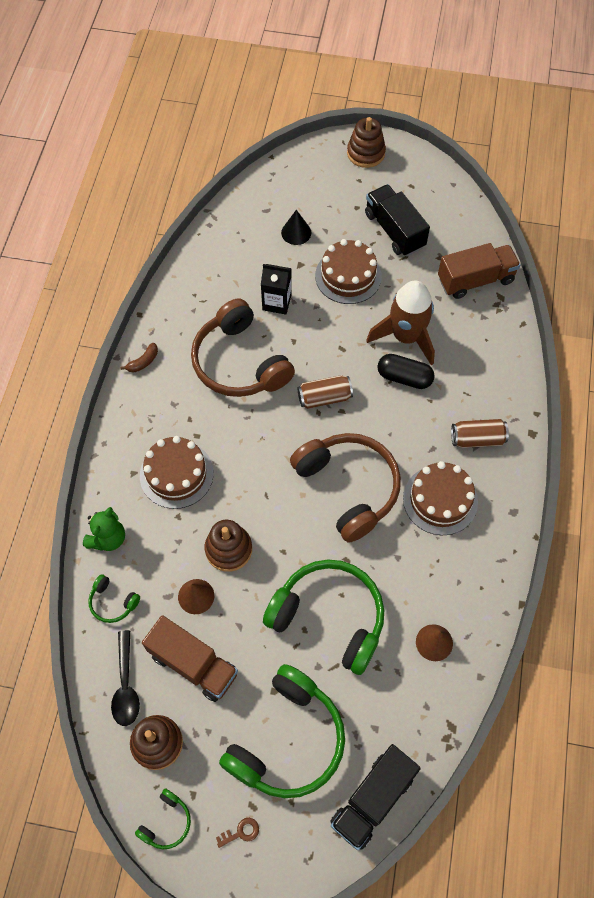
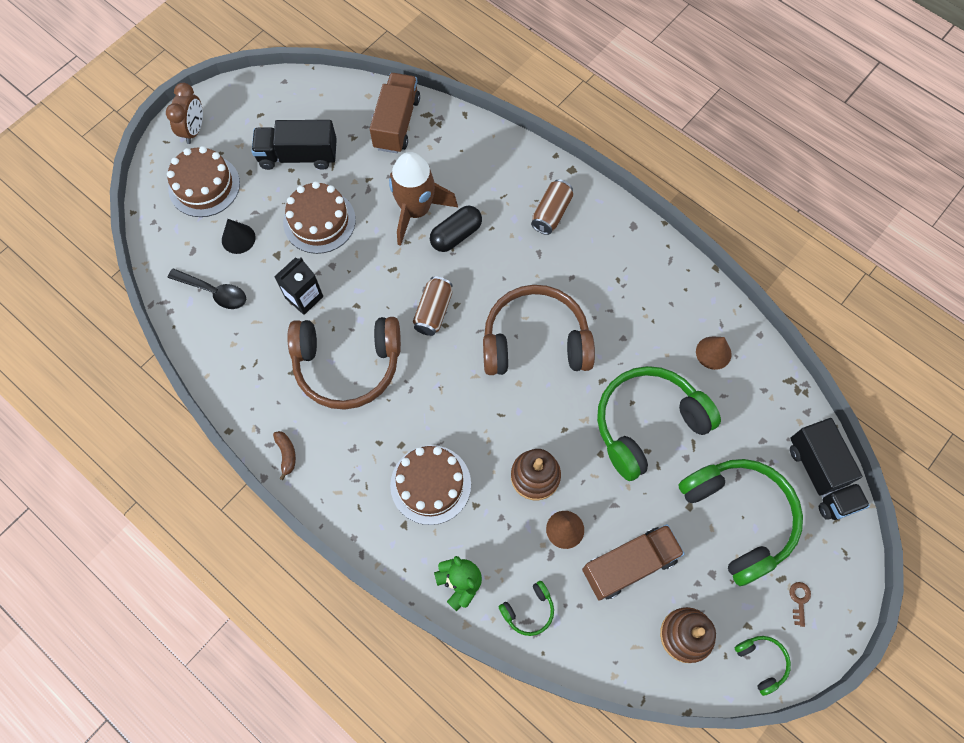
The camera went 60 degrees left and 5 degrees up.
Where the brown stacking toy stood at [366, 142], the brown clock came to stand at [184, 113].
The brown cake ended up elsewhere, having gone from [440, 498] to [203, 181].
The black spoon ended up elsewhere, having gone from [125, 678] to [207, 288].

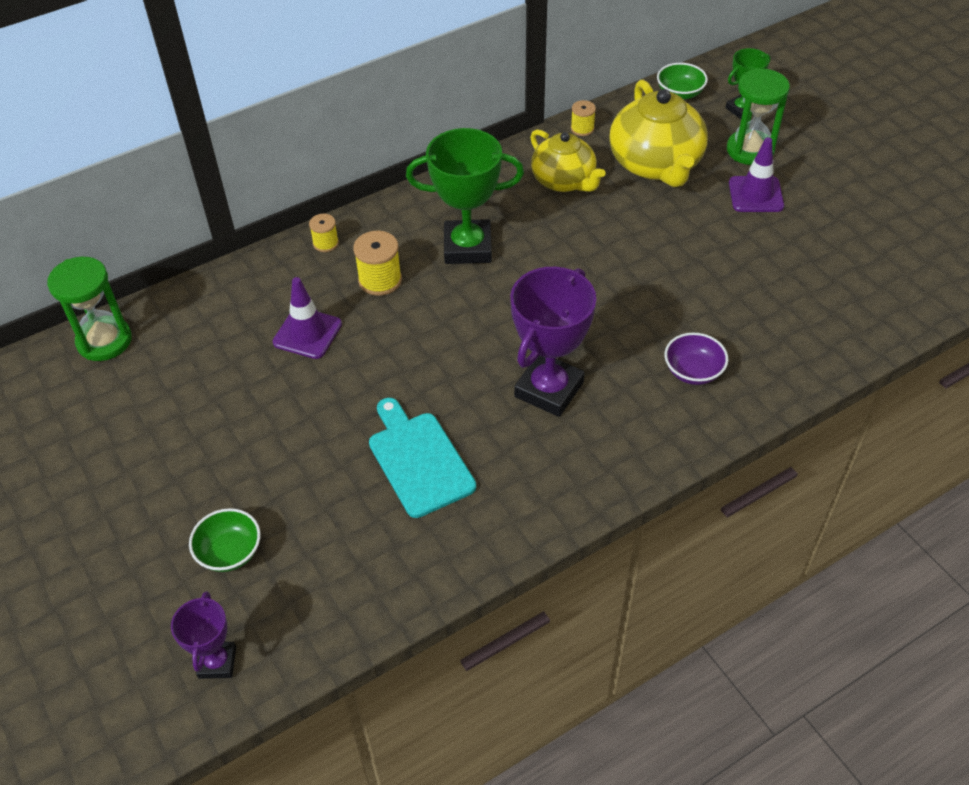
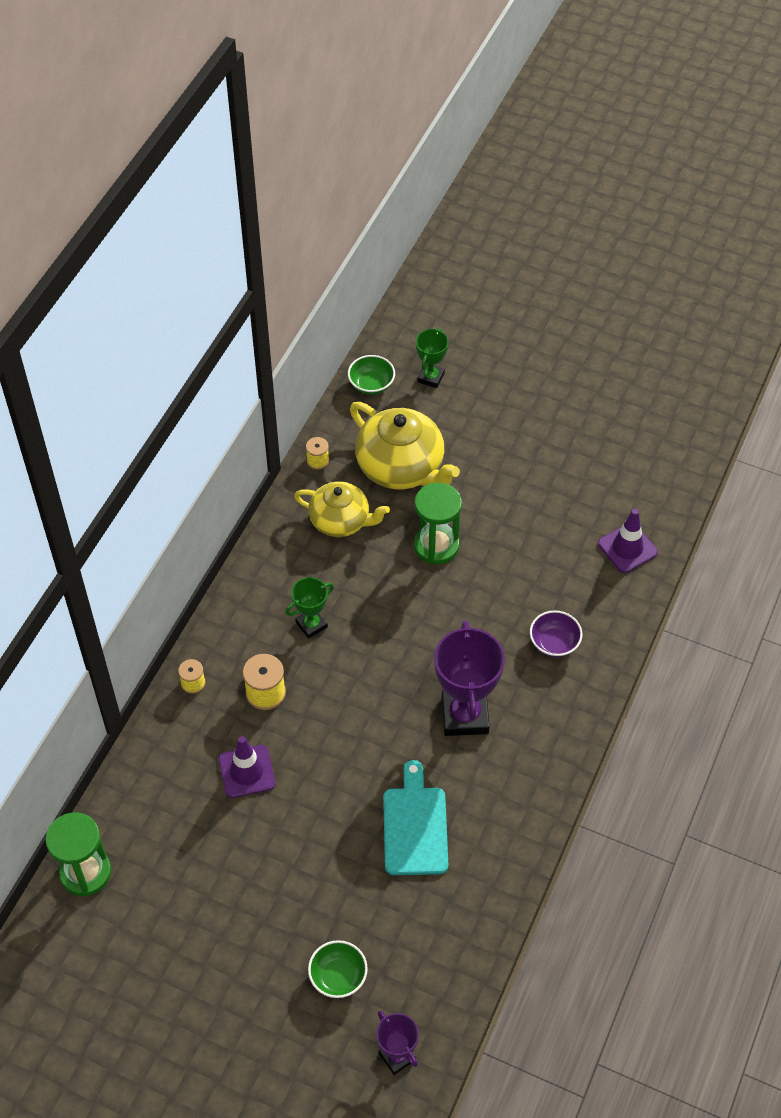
The camera went 35 degrees left and 5 degrees up.
The green hourglass ended up elsewhere, having gone from [758, 116] to [438, 523].
The size of the green trophy at [465, 196] changed by a factor of 0.55.
The purple traffic cone ended up elsewhere, having gone from [756, 174] to [628, 541].
The turquoise cutting board at [422, 458] ended up facing another way, 60 degrees clockwise from before.

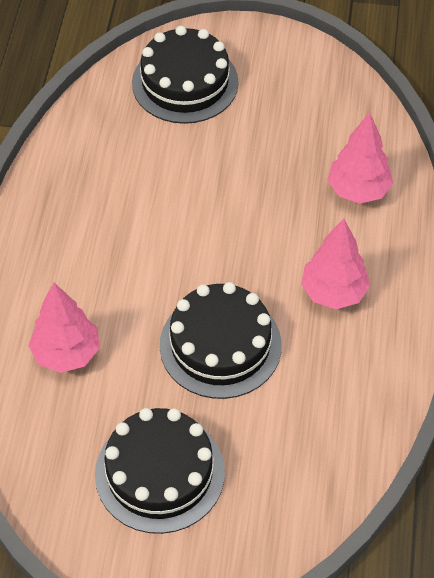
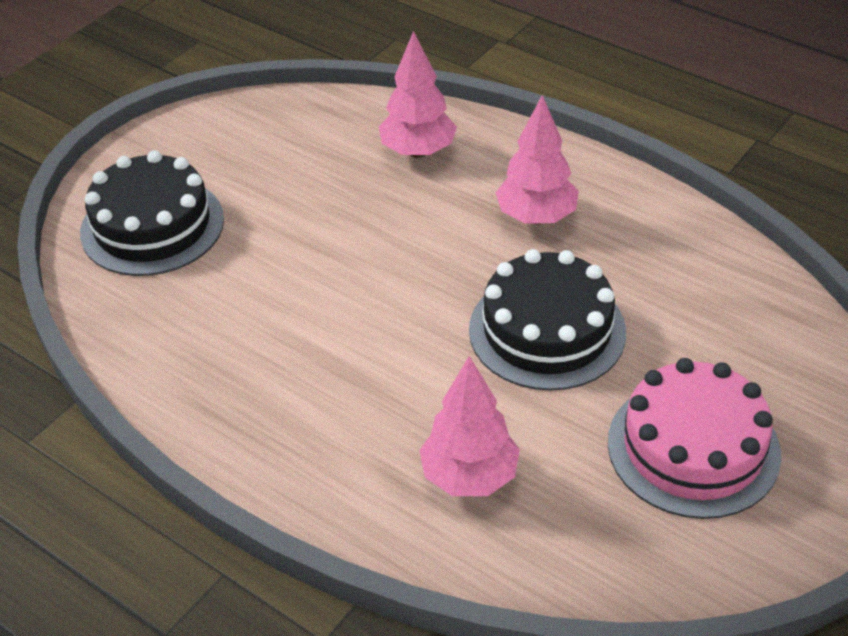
The camera went 60 degrees left and 10 degrees down.
What was the black cake at [160, 471] turned into the pink cake at [694, 438].

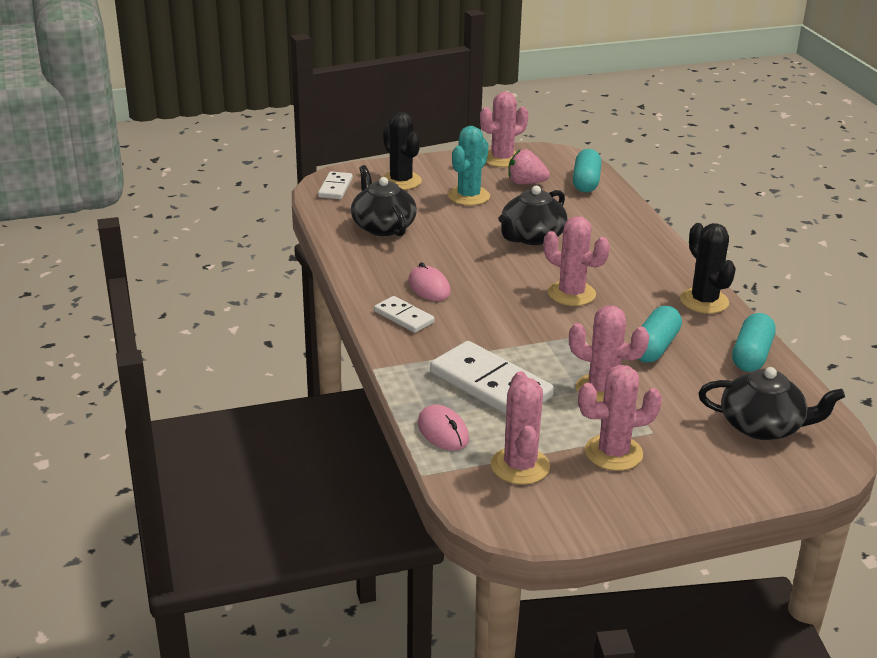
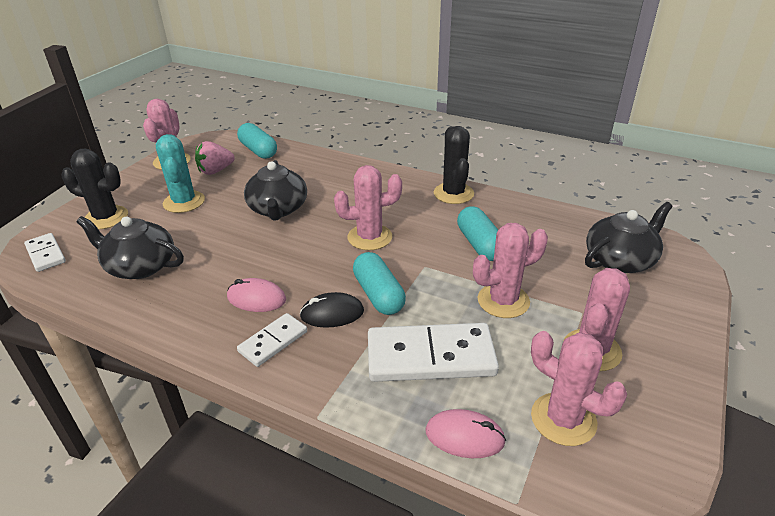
The camera went 45 degrees left and 5 degrees up.
The black cactus at [708, 268] ended up facing another way, 60 degrees clockwise from before.
The white domino at [404, 314] ended up facing another way, 45 degrees counterclockwise from before.
The turquoise capsule ended up elsewhere, having gone from [754, 342] to [379, 283].
The second view gained the black mouse at [332, 310].

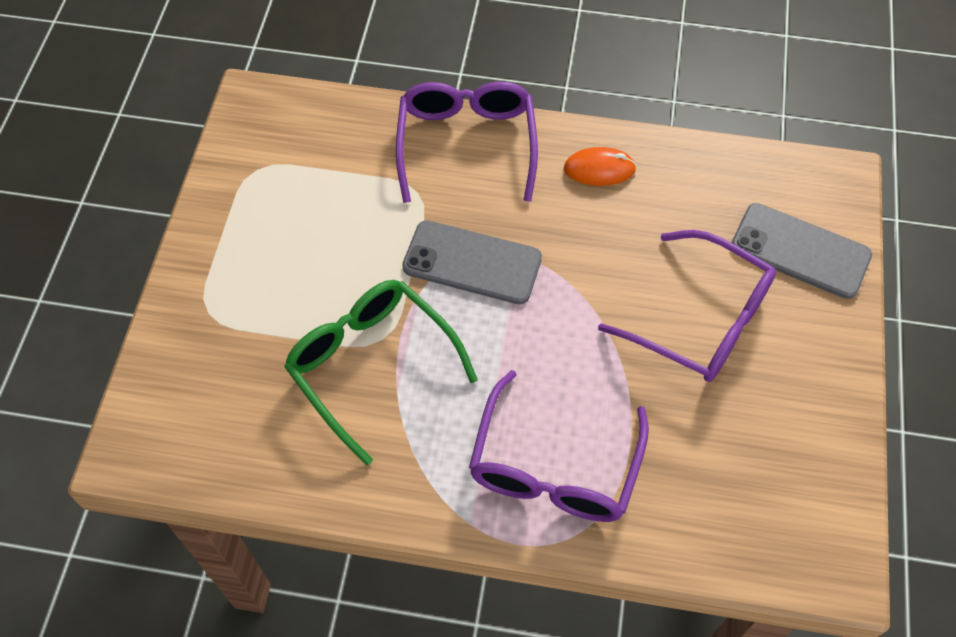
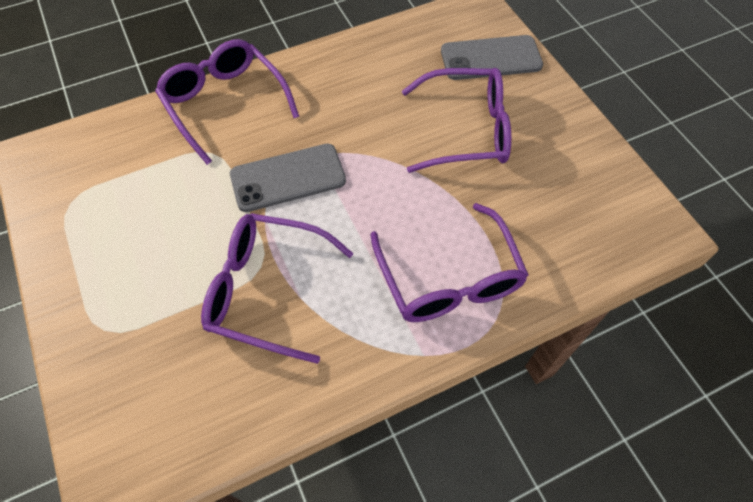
The camera went 35 degrees left and 0 degrees up.
The second view lost the orange mouse at [600, 166].
What was the green glasses at [381, 372] turned into the purple glasses at [277, 288].

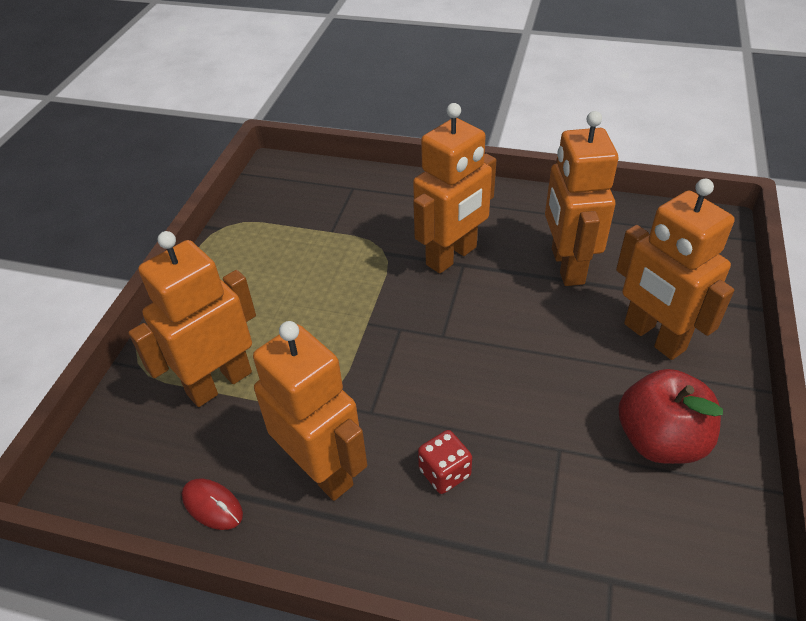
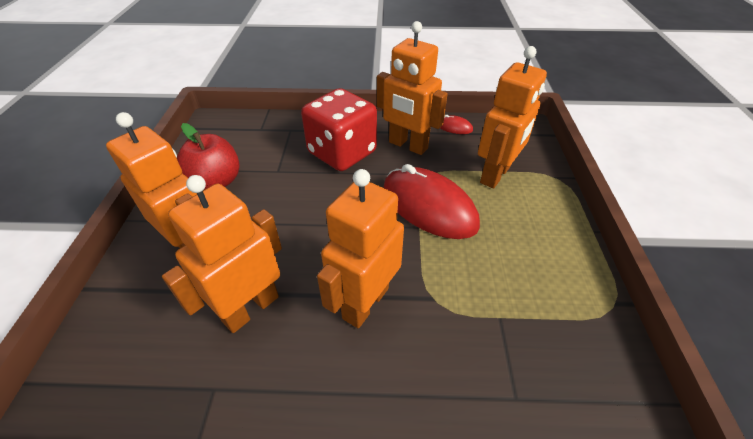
The camera went 165 degrees right and 0 degrees up.
The orange robot at [581, 198] ended up facing another way, 120 degrees counterclockwise from before.
The size of the red dice at [445, 462] changed by a factor of 2.40.
The second view gained the red mouse at [431, 201].

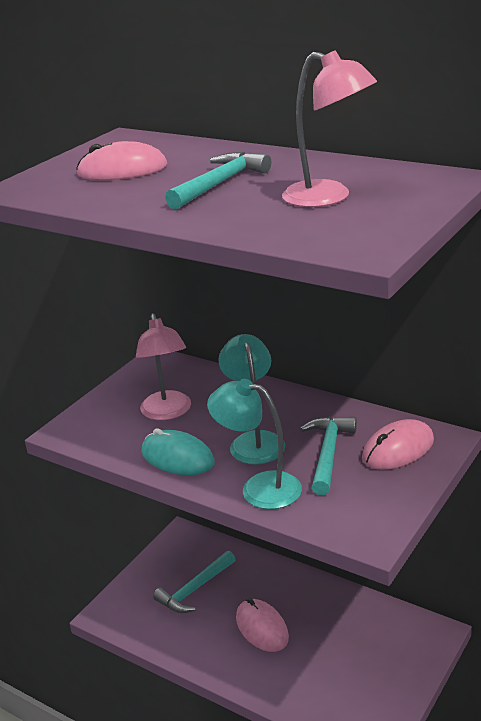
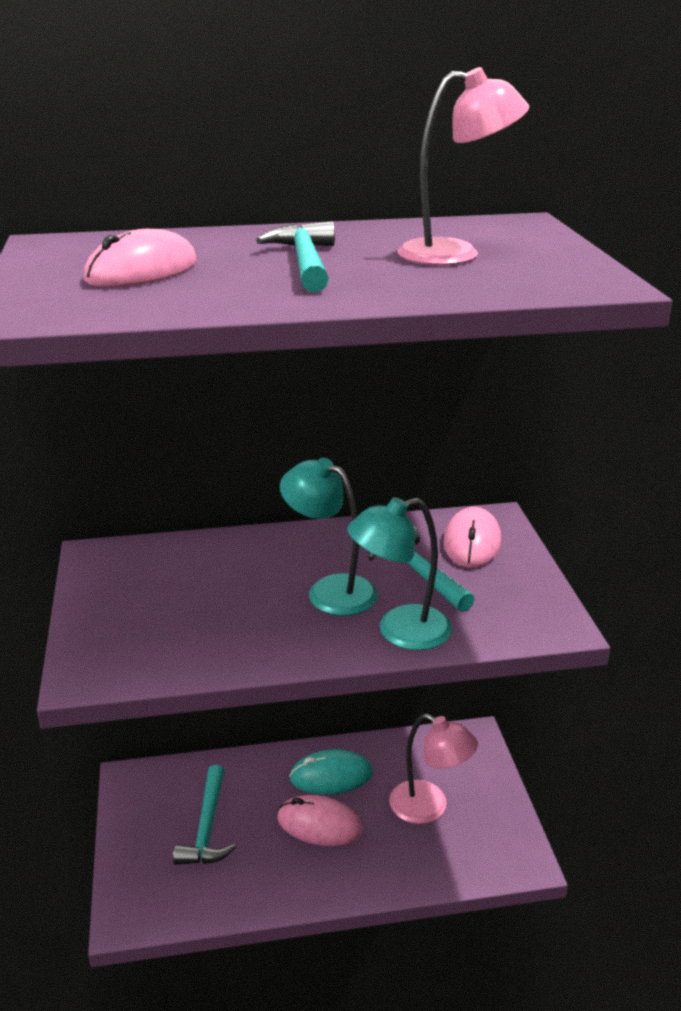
The camera went 45 degrees left and 0 degrees up.
The pink lamp ended up elsewhere, having gone from [163, 366] to [433, 769].
The turquoise mouse ended up elsewhere, having gone from [178, 451] to [331, 772].

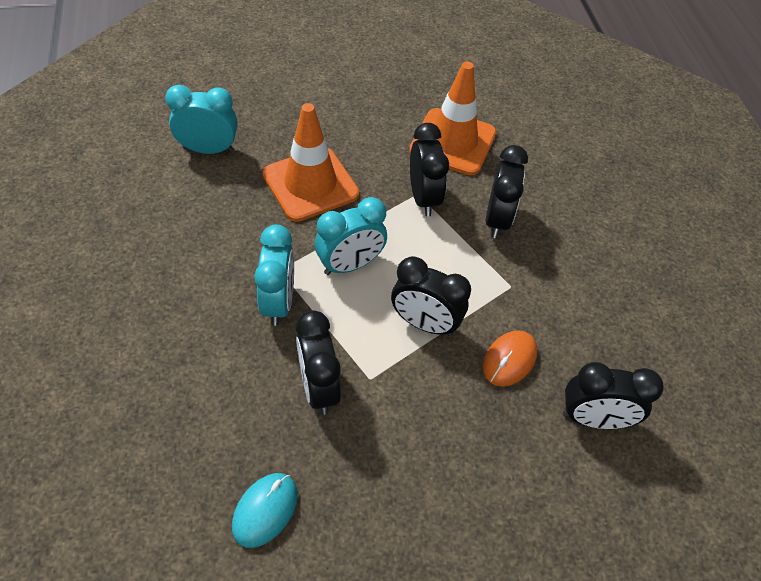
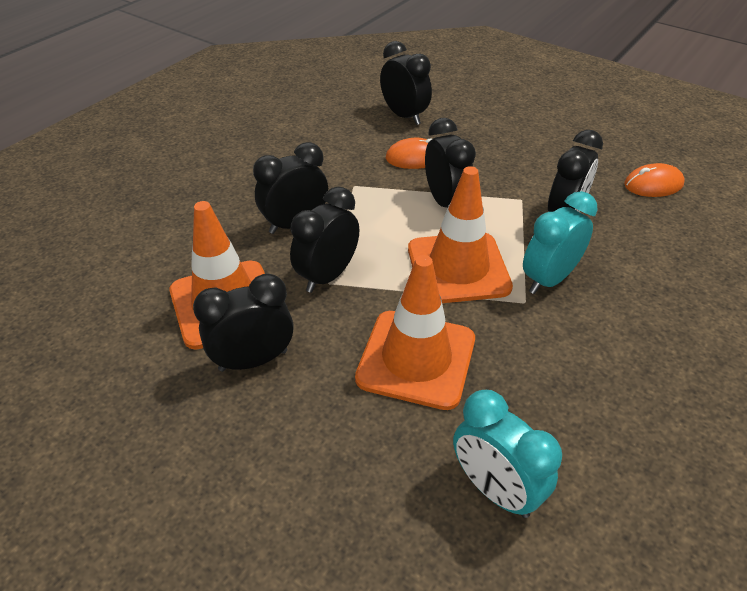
The camera went 130 degrees left and 10 degrees down.
Where the turquoise clock stood at [351, 236], the orange traffic cone came to stand at [460, 234].
What was the turquoise mouse at [265, 510] turned into the orange mouse at [654, 180].
The second view gained the black clock at [243, 322].

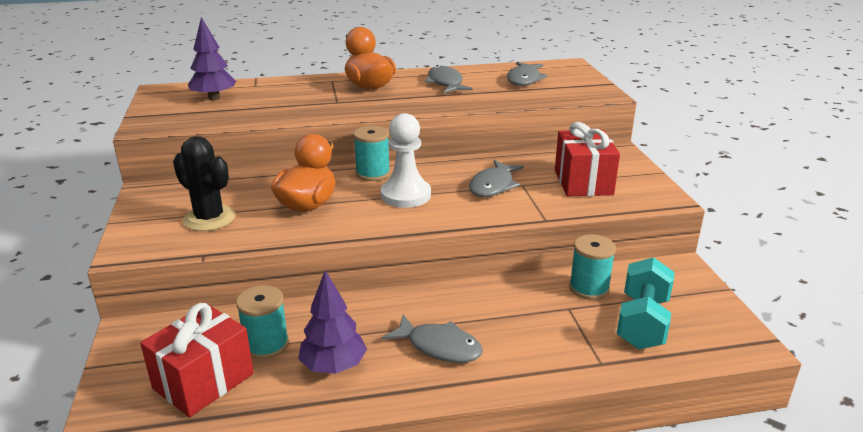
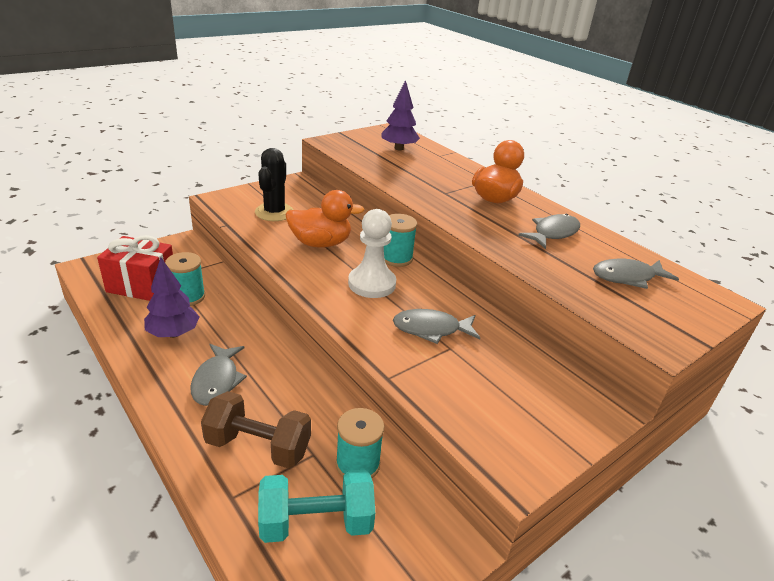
The camera went 60 degrees right and 5 degrees up.
The second view lost the red gift at [587, 159].
The second view gained the brown dumbbell at [256, 430].

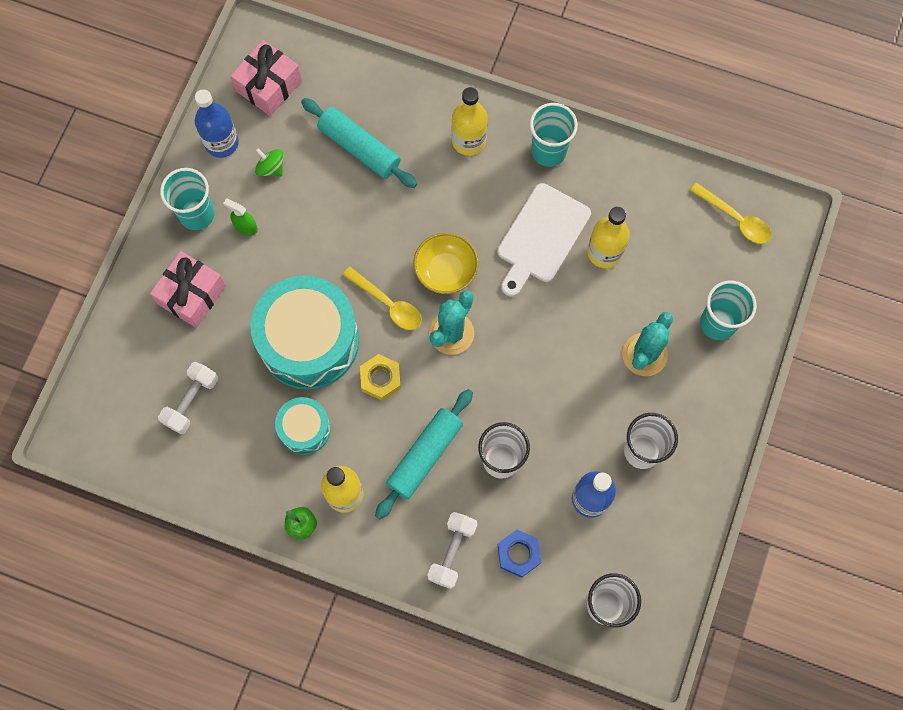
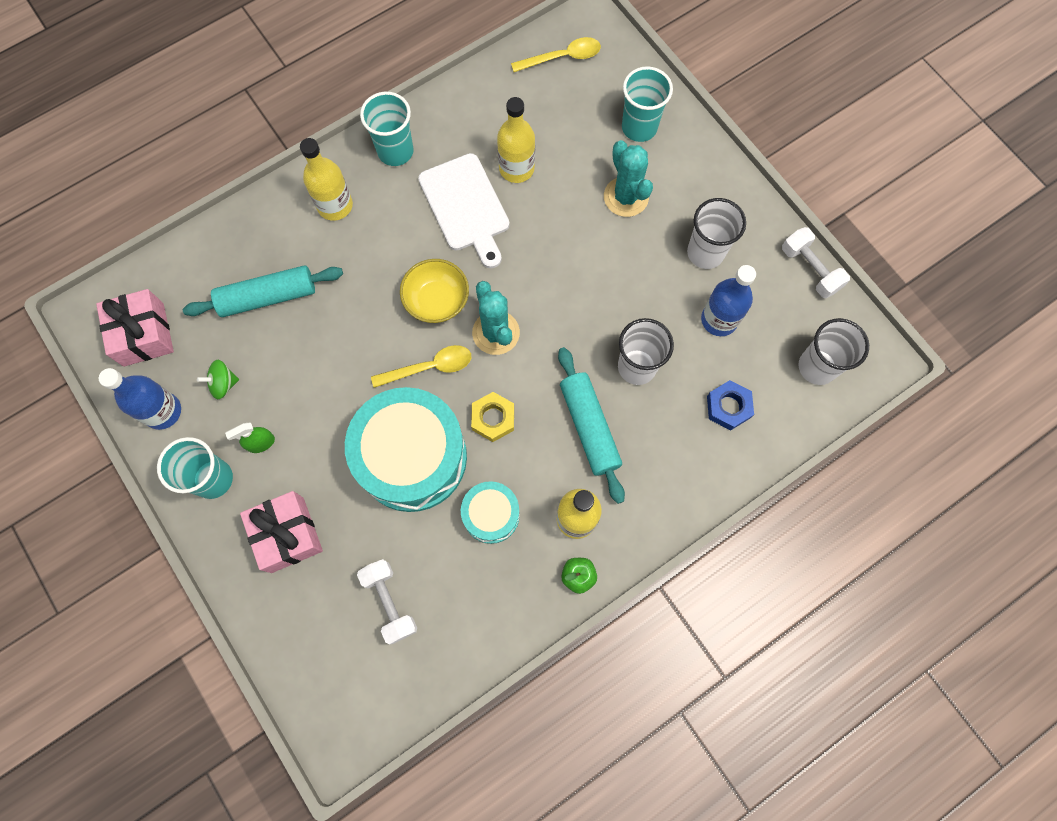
The camera went 55 degrees left and 0 degrees up.
The white dumbbell ended up elsewhere, having gone from [452, 550] to [816, 262].

